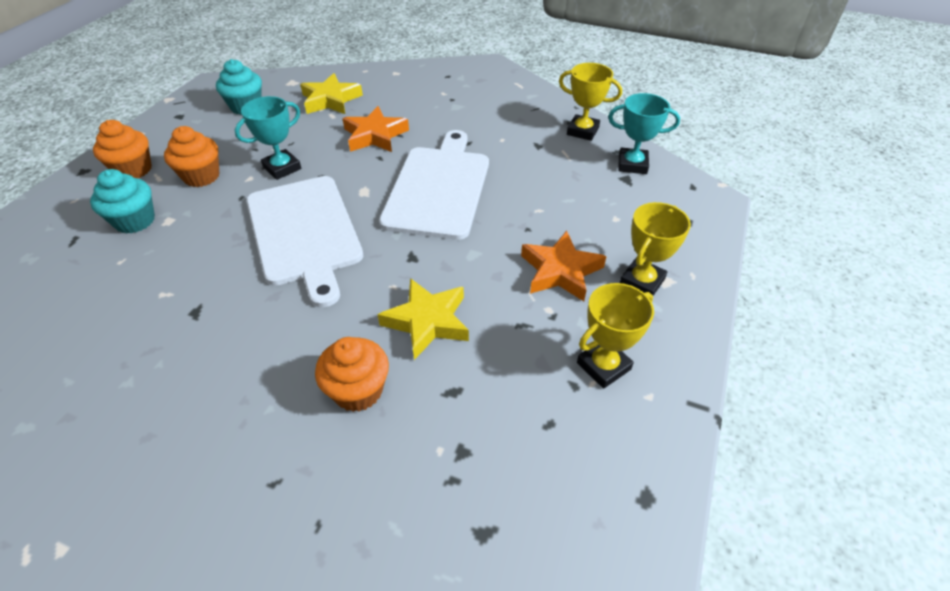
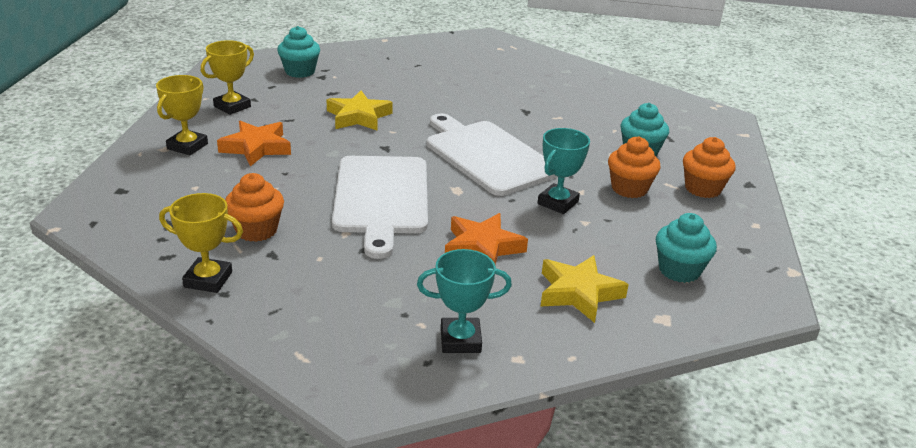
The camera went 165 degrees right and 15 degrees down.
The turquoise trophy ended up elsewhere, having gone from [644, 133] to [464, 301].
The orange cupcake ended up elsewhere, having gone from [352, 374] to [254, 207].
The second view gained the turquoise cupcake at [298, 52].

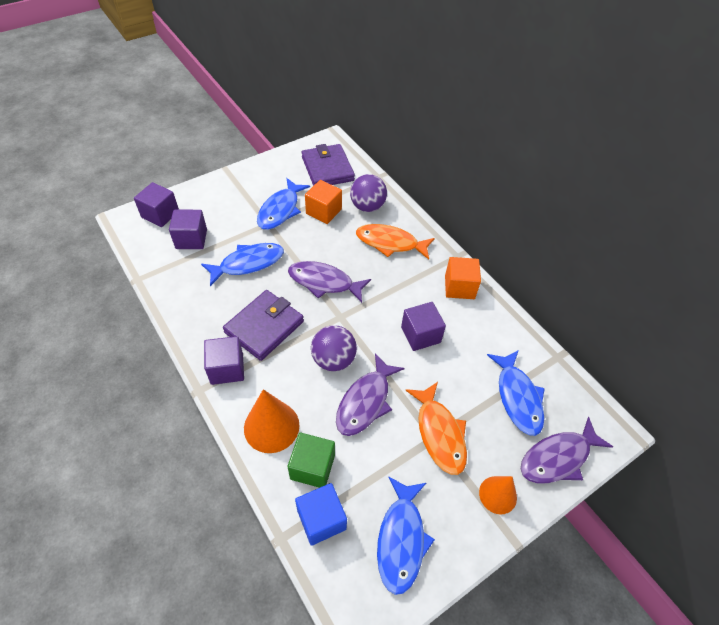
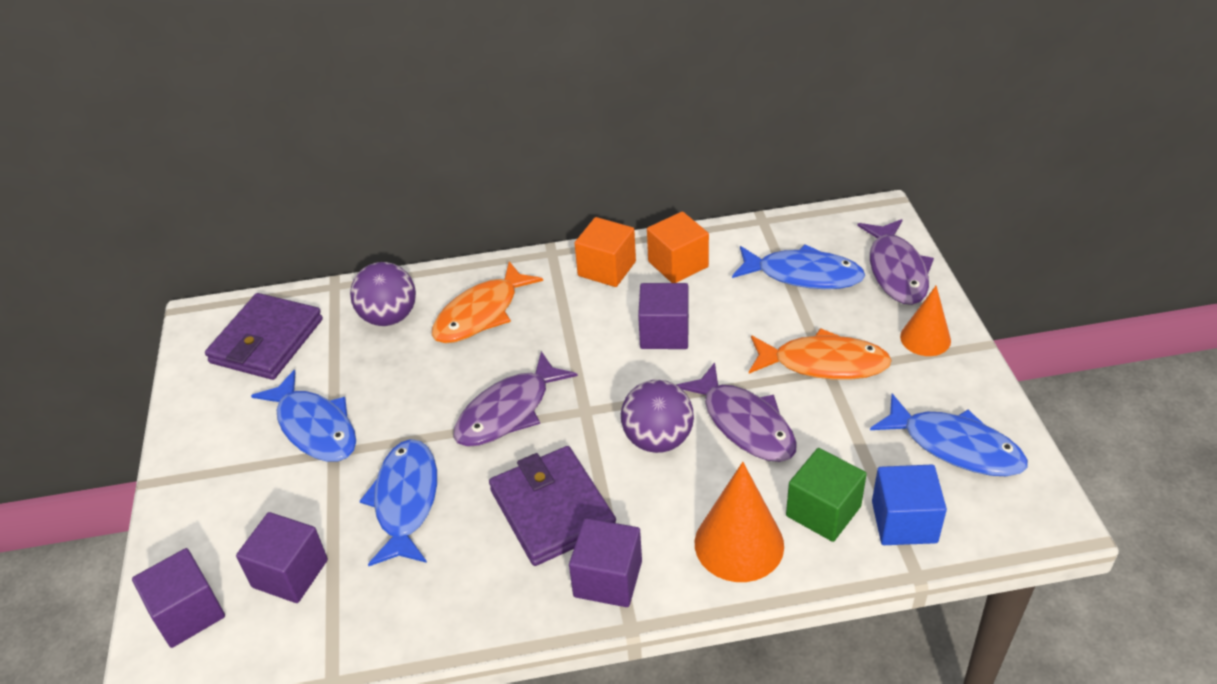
The camera went 60 degrees left and 10 degrees down.
The purple wallet at [328, 165] ended up facing another way, 75 degrees counterclockwise from before.
The orange cube ended up elsewhere, having gone from [323, 202] to [678, 247].

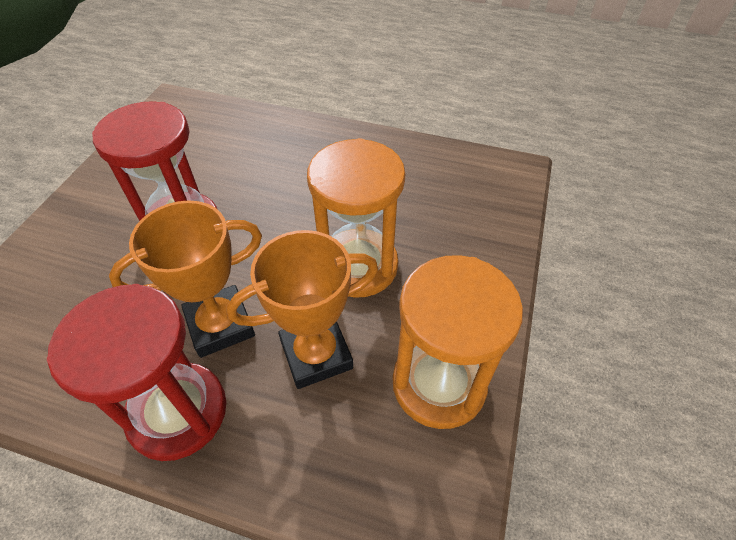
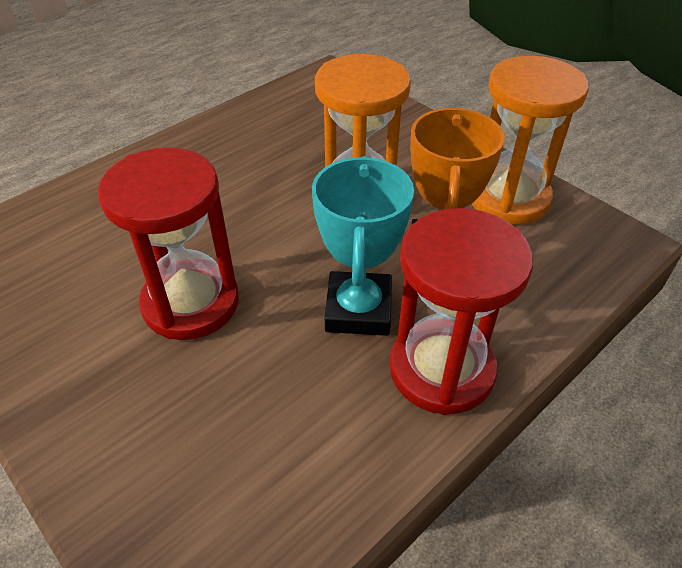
The camera went 60 degrees left and 5 degrees down.
What was the orange trophy at [185, 279] turned into the turquoise trophy at [363, 246].

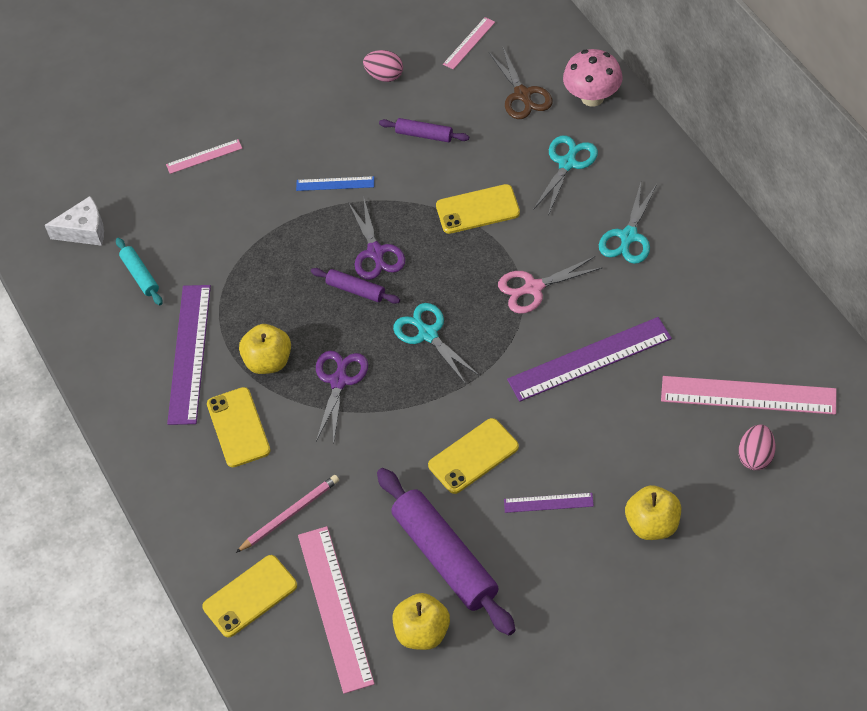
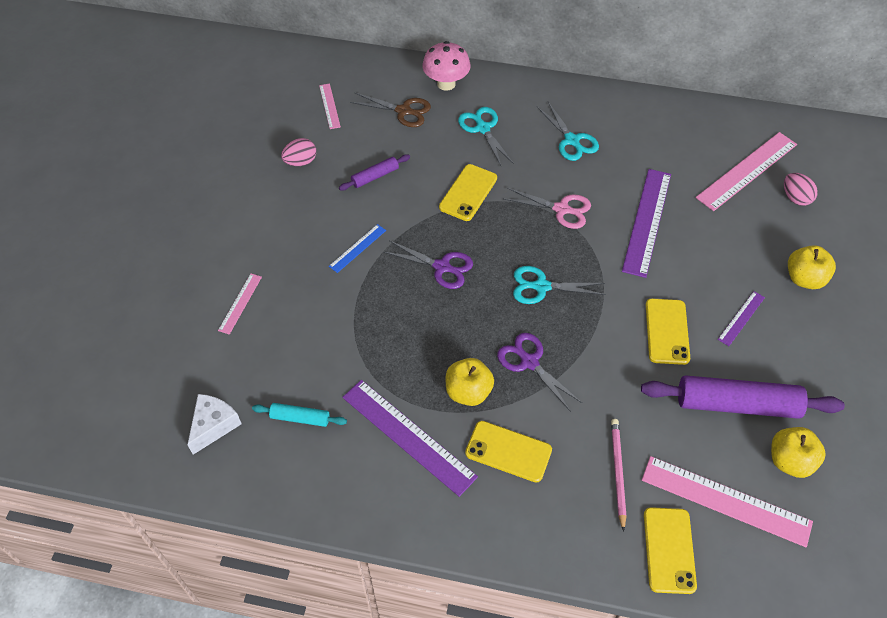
The camera went 55 degrees left and 0 degrees up.
The pink scissors at [550, 285] ended up facing another way, 90 degrees counterclockwise from before.
The second view lost the purple rolling pin at [355, 286].

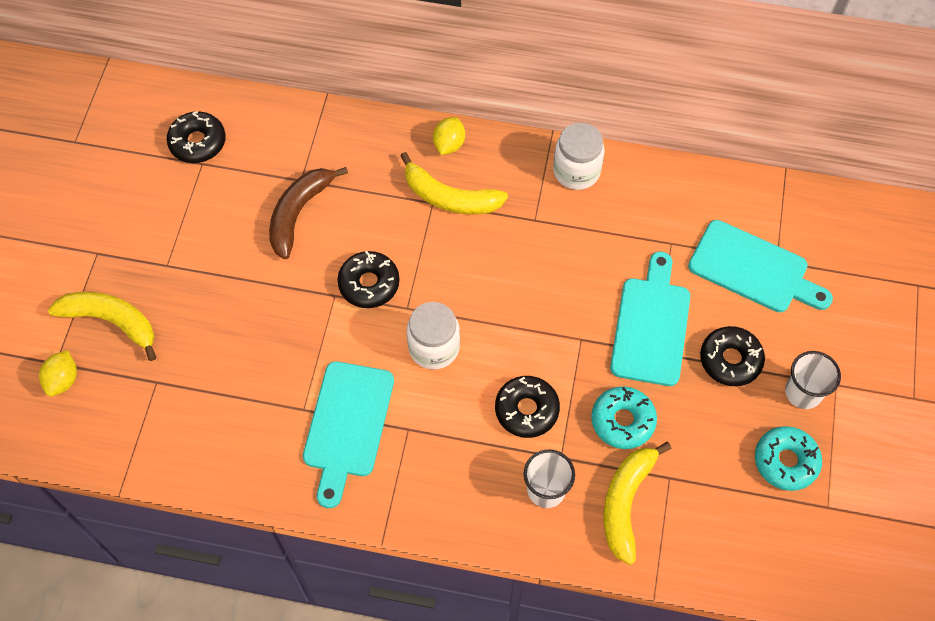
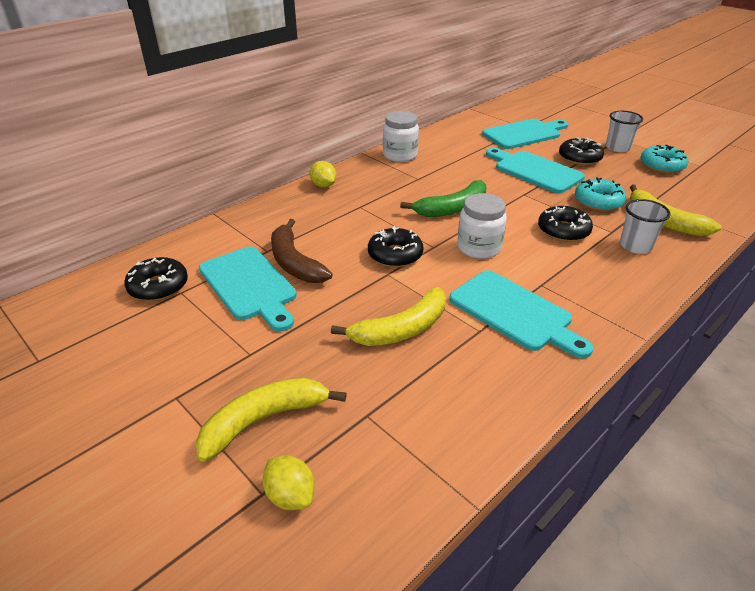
The camera went 55 degrees left and 25 degrees down.
The yellow banana ended up elsewhere, having gone from [454, 183] to [388, 316].
The second view gained the green banana at [443, 198].
The second view gained the turquoise cutting board at [248, 289].

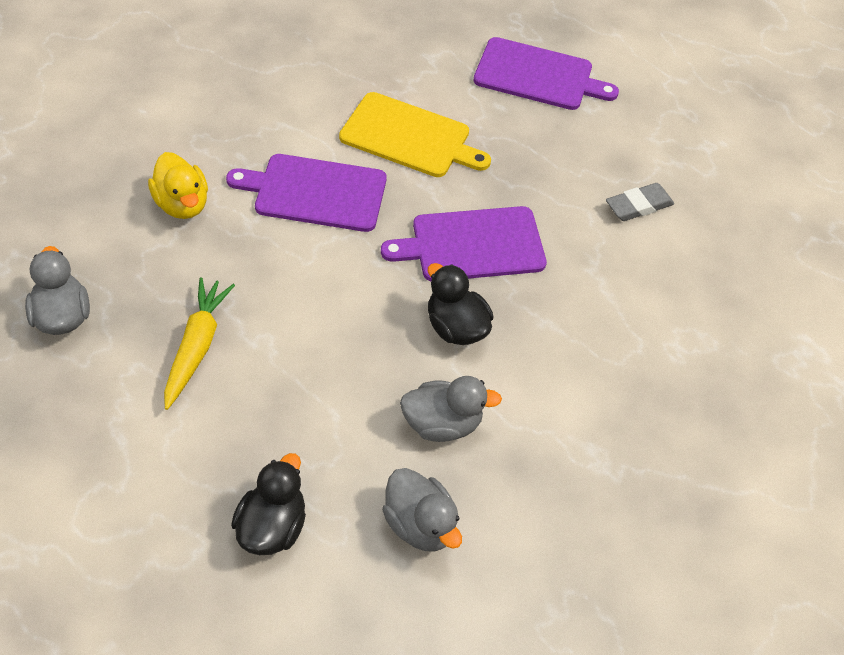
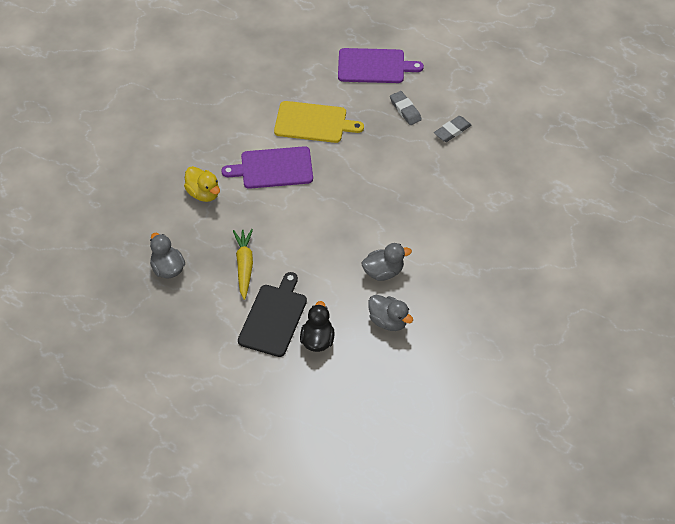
The camera went 10 degrees left and 0 degrees up.
The second view lost the purple cutting board at [464, 243].
The second view lost the black duck at [460, 304].
The second view gained the grey eraser at [406, 108].
The second view gained the black cutting board at [272, 314].

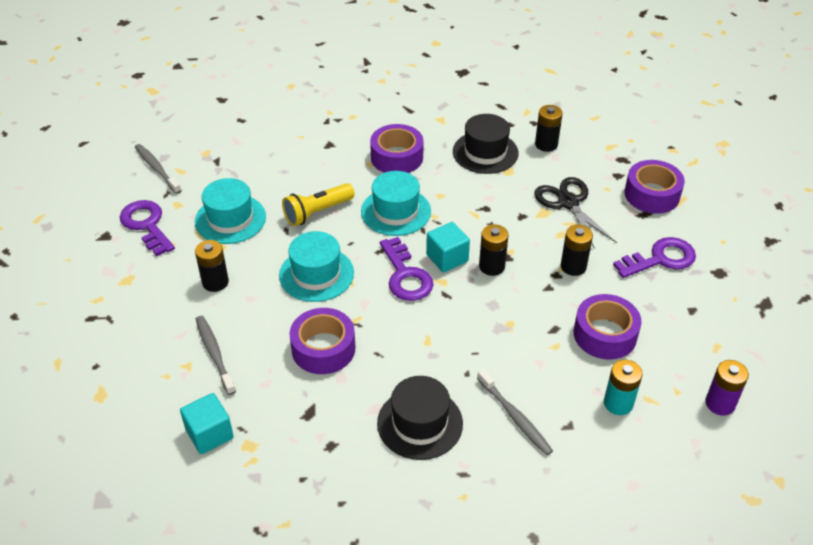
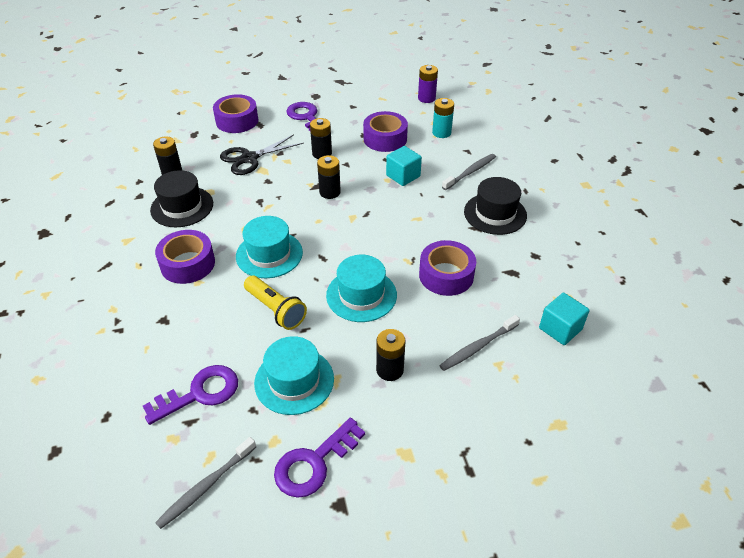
The camera went 100 degrees left and 0 degrees up.
The turquoise cube ended up elsewhere, having gone from [448, 247] to [404, 166].
The purple key ended up elsewhere, having gone from [406, 269] to [190, 395].

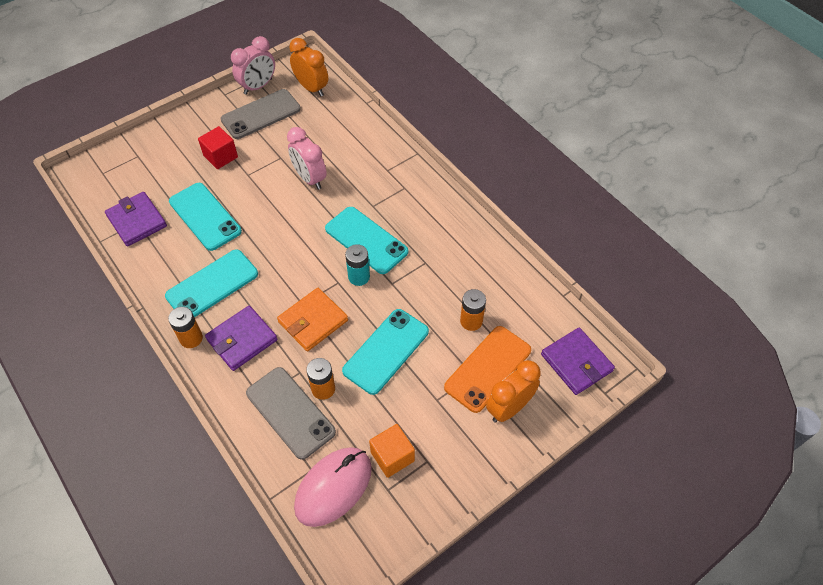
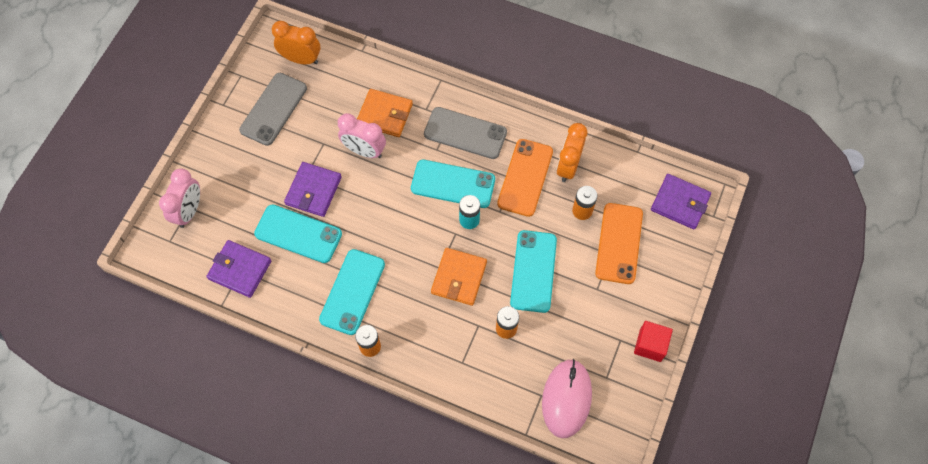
The camera went 30 degrees left and 10 degrees up.
The pink clock ended up elsewhere, having gone from [253, 65] to [179, 198].
The red cube ended up elsewhere, having gone from [218, 147] to [653, 341].
The purple wallet ended up elsewhere, having gone from [241, 338] to [313, 189].
The orange clock ended up elsewhere, having gone from [513, 391] to [571, 152].
The grey phone ended up elsewhere, having gone from [291, 413] to [465, 133].
The second view lost the orange cube at [392, 451].
The second view gained the orange wallet at [385, 113].
The second view gained the orange phone at [525, 178].

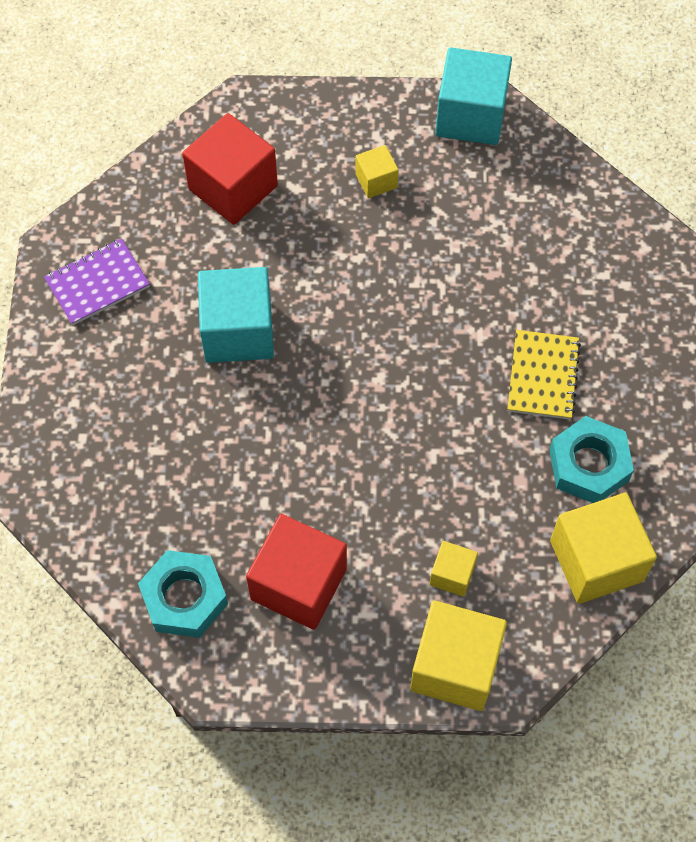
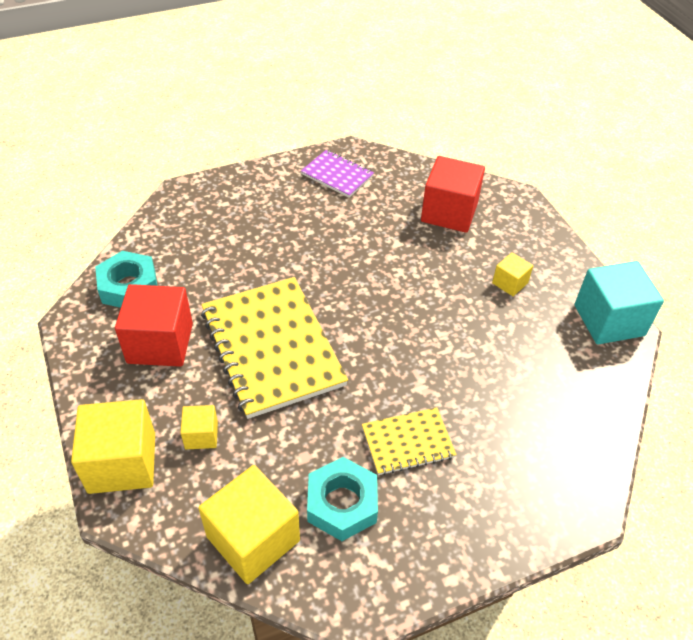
The camera went 65 degrees right and 15 degrees down.
The second view lost the turquoise cube at [236, 315].
The second view gained the yellow notebook at [274, 348].

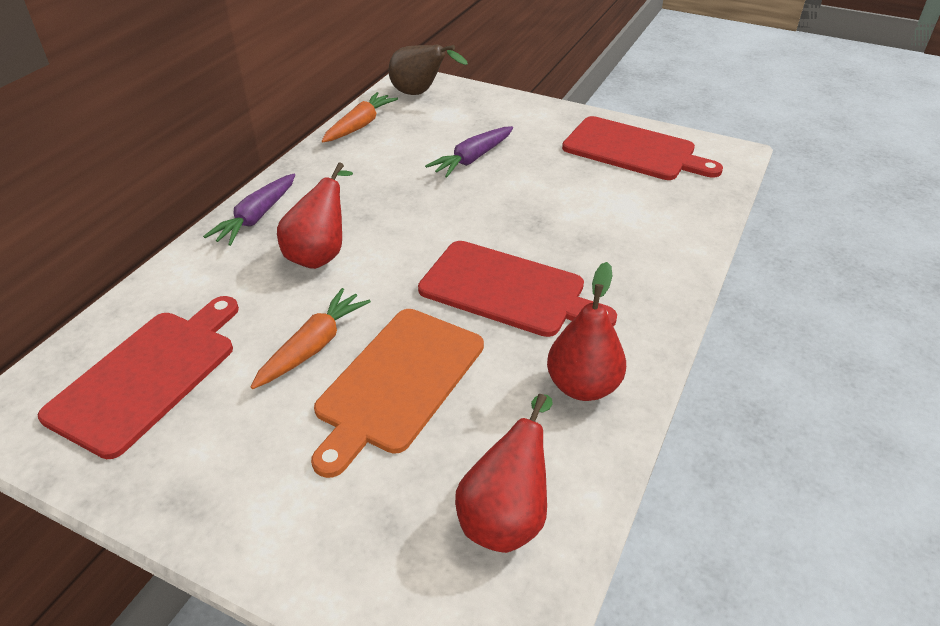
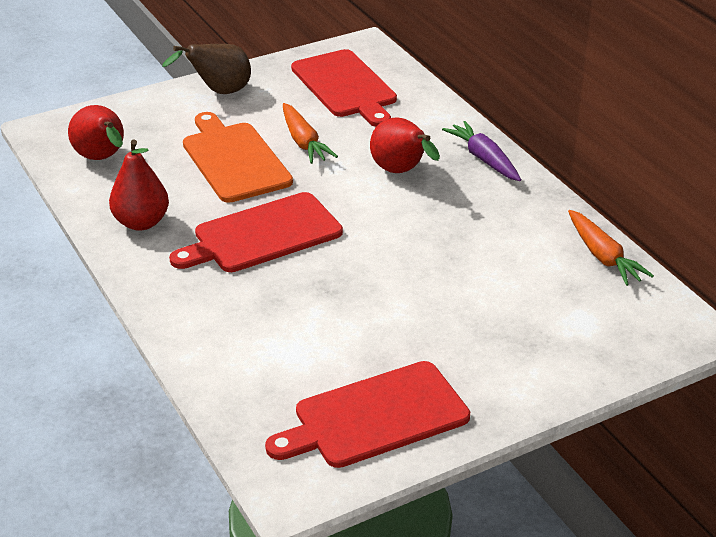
The camera went 125 degrees right and 5 degrees down.
The brown pear ended up elsewhere, having gone from [428, 70] to [206, 69].
The second view lost the purple carrot at [469, 152].

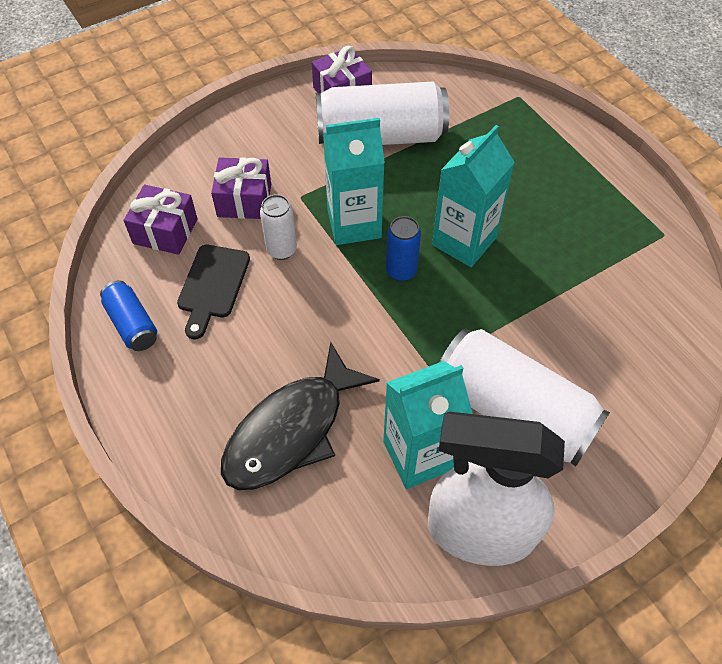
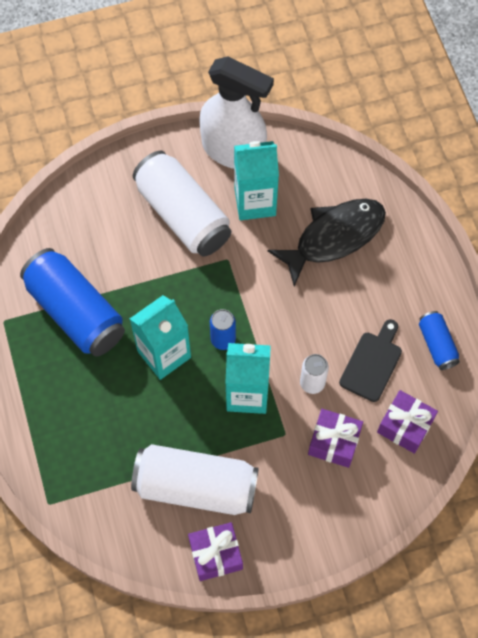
The camera went 165 degrees left and 10 degrees up.
The second view gained the blue can at [72, 302].

